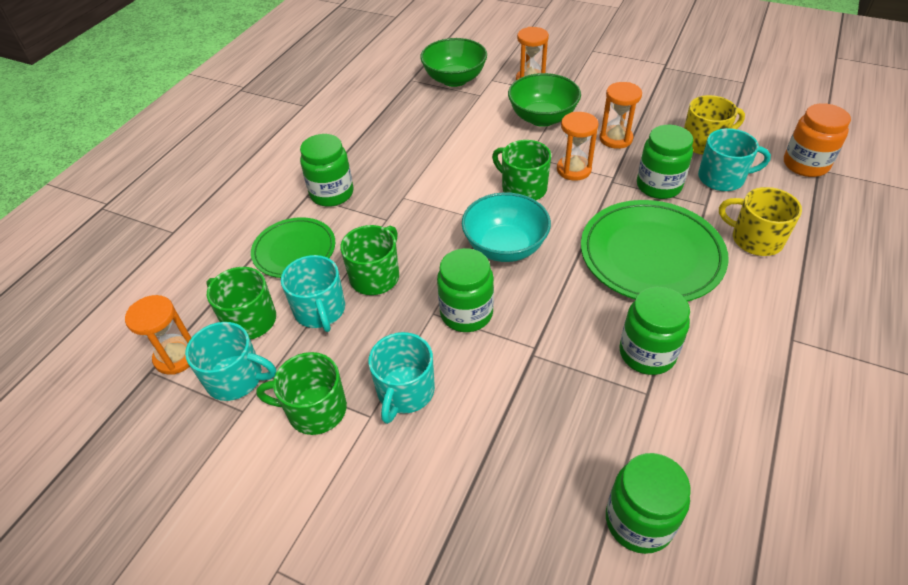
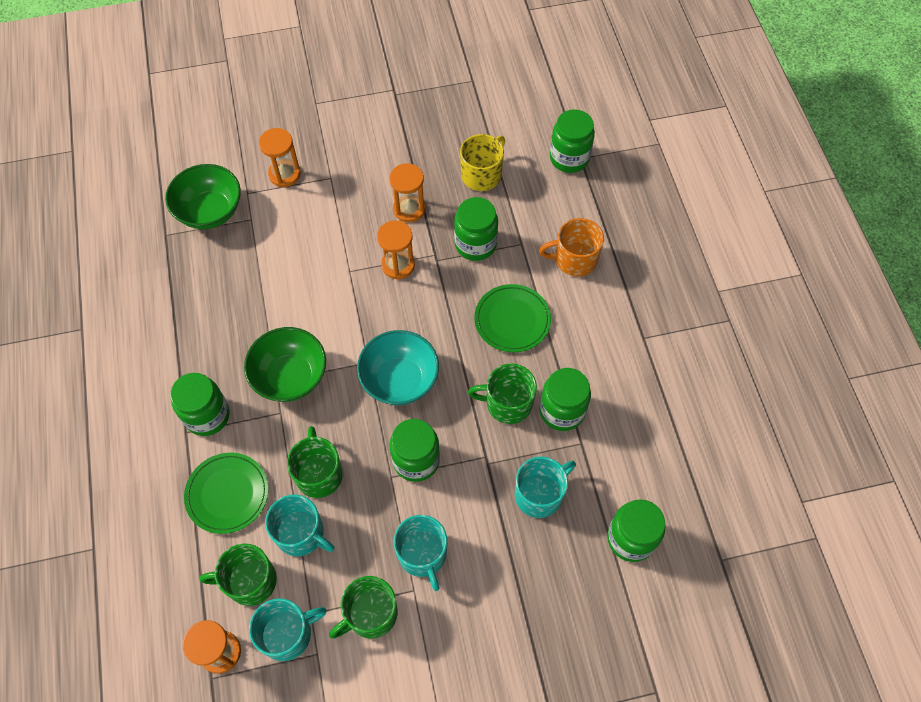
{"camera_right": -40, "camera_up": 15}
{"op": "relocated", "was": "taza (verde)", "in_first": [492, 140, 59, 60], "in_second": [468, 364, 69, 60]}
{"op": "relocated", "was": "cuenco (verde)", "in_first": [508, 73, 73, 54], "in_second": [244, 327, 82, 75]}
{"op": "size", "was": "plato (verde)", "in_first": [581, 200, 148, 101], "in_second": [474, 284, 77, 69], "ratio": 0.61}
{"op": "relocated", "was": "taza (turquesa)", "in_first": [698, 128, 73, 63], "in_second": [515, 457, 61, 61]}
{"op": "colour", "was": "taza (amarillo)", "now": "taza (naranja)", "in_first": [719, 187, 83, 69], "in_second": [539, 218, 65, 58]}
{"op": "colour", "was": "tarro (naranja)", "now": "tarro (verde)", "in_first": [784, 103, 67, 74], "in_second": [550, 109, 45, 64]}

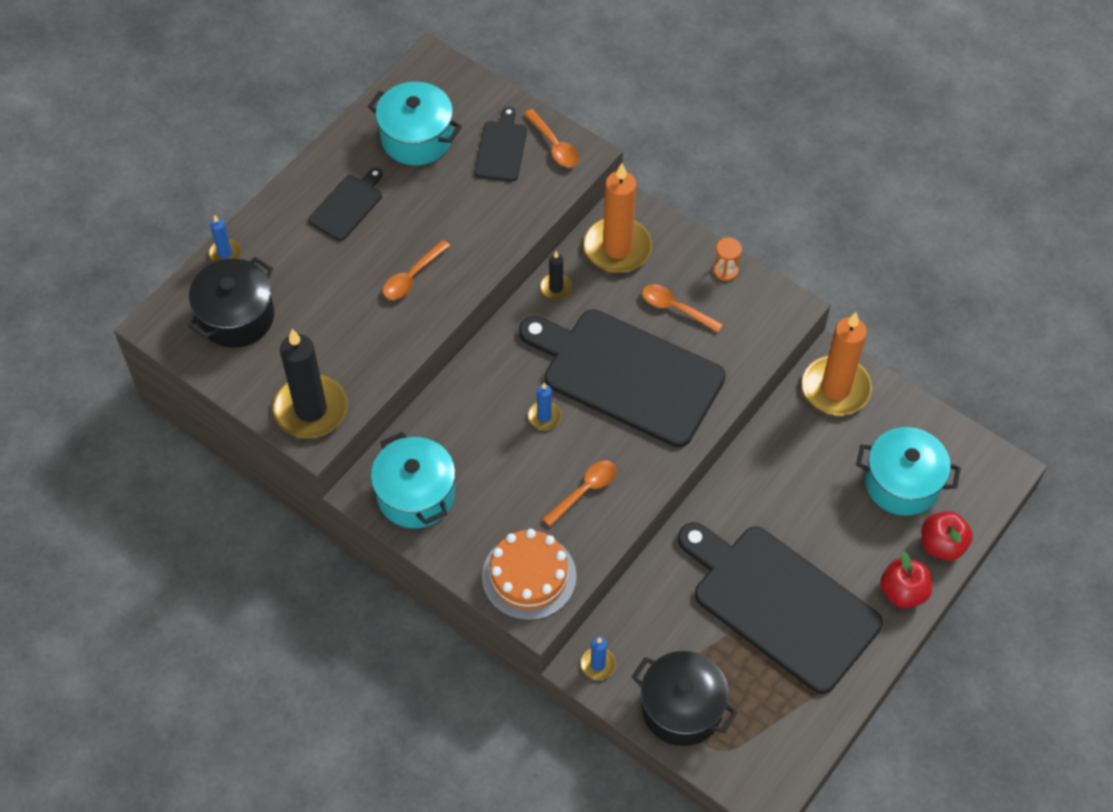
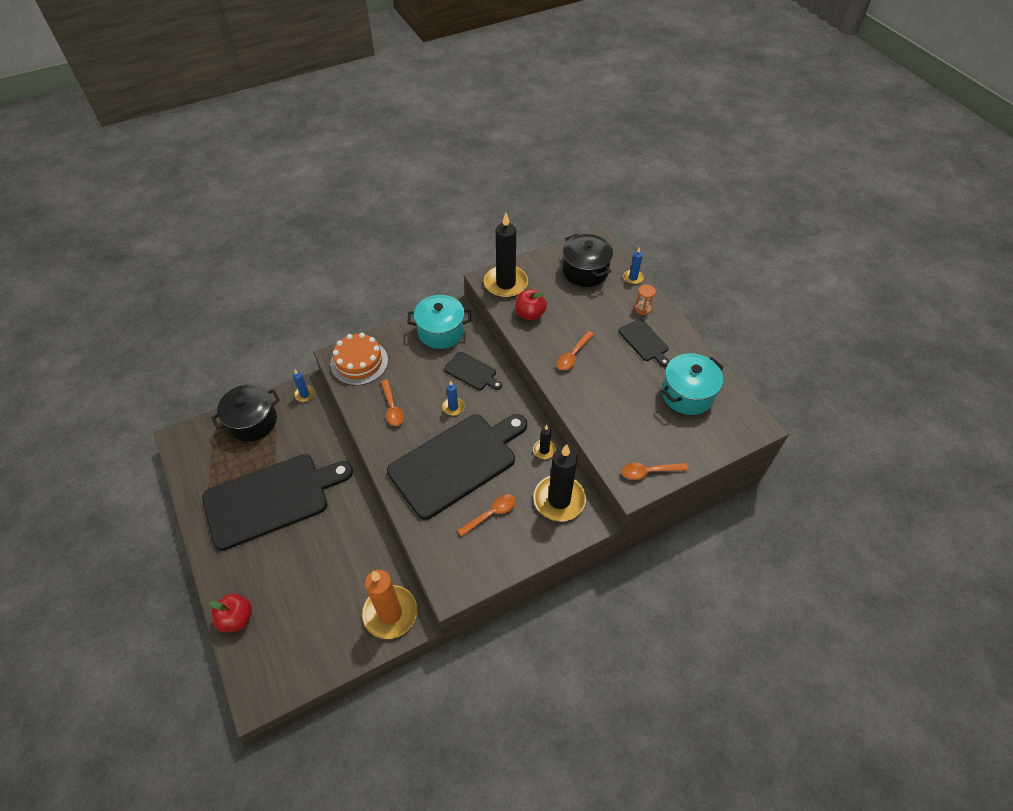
{"camera_right": 115, "camera_up": -5}
{"op": "spun", "was": "cuchara (naranja)", "in_first": [383, 240, 67, 60], "in_second": [557, 331, 37, 39], "clockwise": -120}
{"op": "relocated", "was": "tabla de cortar (negro)", "in_first": [475, 107, 52, 74], "in_second": [444, 352, 58, 38]}
{"op": "colour", "was": "vela (naranja)", "now": "vela (negro)", "in_first": [584, 163, 68, 110], "in_second": [534, 444, 52, 77]}
{"op": "relocated", "was": "reloj de arena (naranja)", "in_first": [713, 238, 29, 43], "in_second": [635, 284, 21, 31]}
{"op": "missing", "was": "olla (turquesa)", "in_first": [856, 427, 105, 89]}
{"op": "relocated", "was": "manzana (rojo)", "in_first": [880, 552, 52, 56], "in_second": [515, 289, 32, 31]}

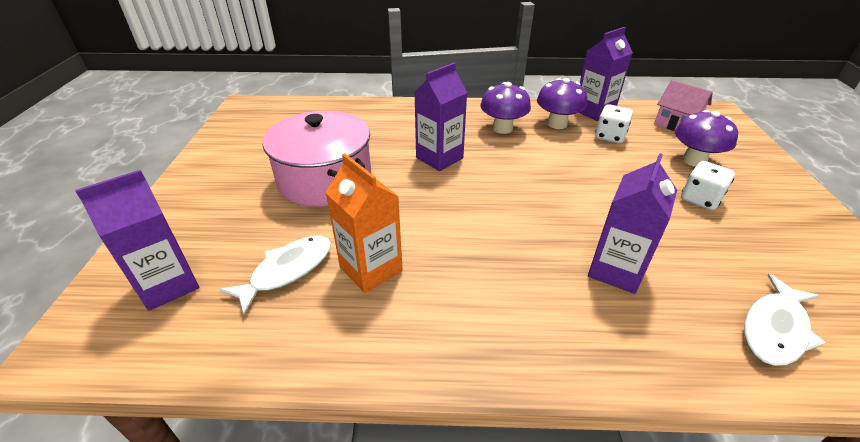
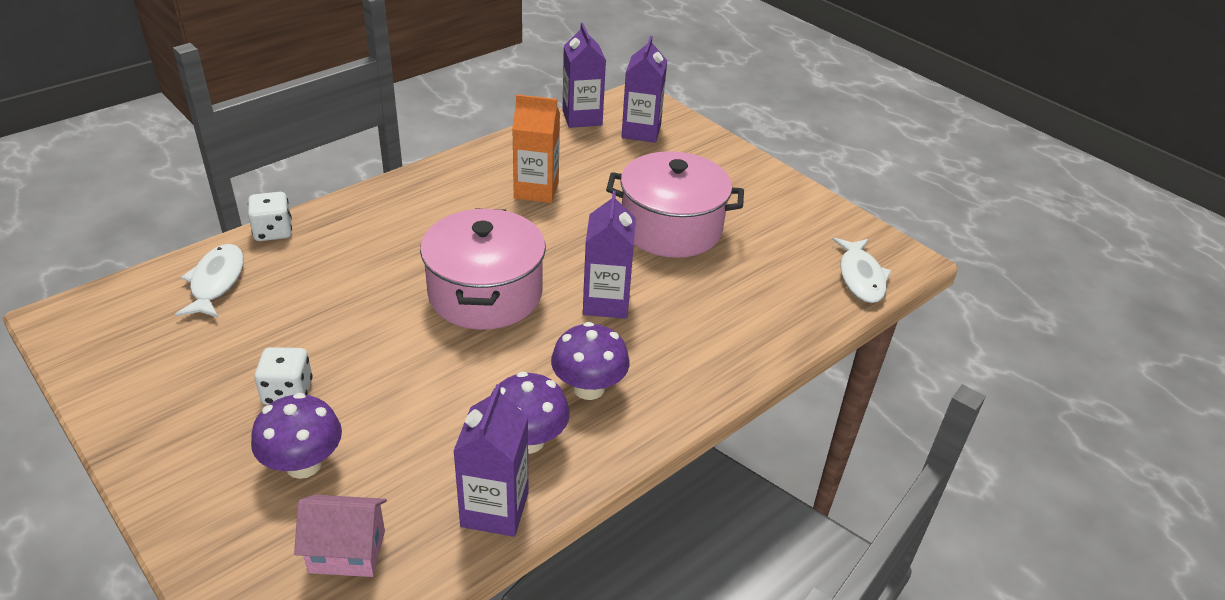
{"camera_right": 135, "camera_up": 0}
{"op": "relocated", "was": "pez (blanco)", "in_first": [220, 236, 111, 79], "in_second": [832, 238, 60, 65]}
{"op": "relocated", "was": "cartón de leche (morado)", "in_first": [588, 153, 89, 141], "in_second": [562, 23, 44, 105]}
{"op": "relocated", "was": "dado (blanco)", "in_first": [595, 104, 38, 39], "in_second": [248, 192, 44, 49]}
{"op": "appeared", "now": "olla (rosa)", "in_second": [420, 208, 126, 122]}

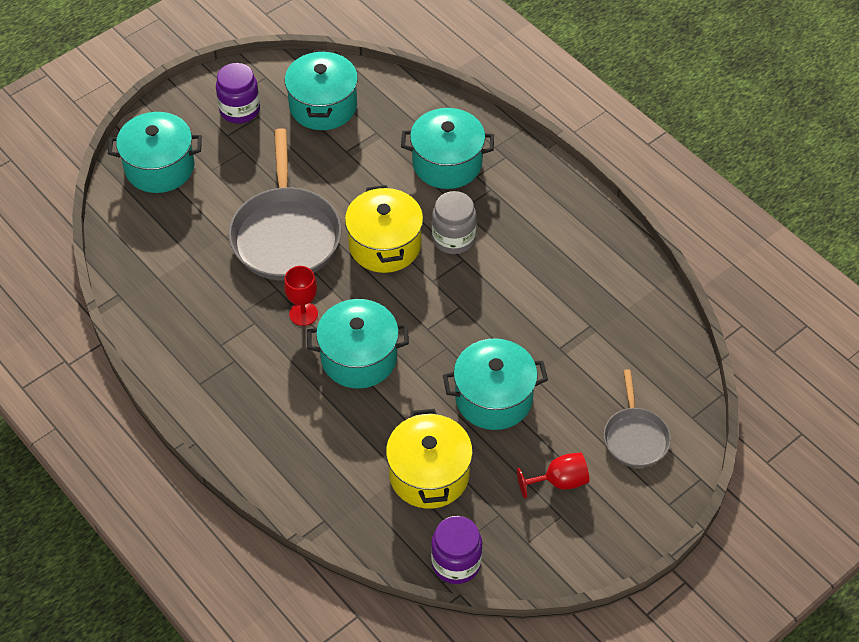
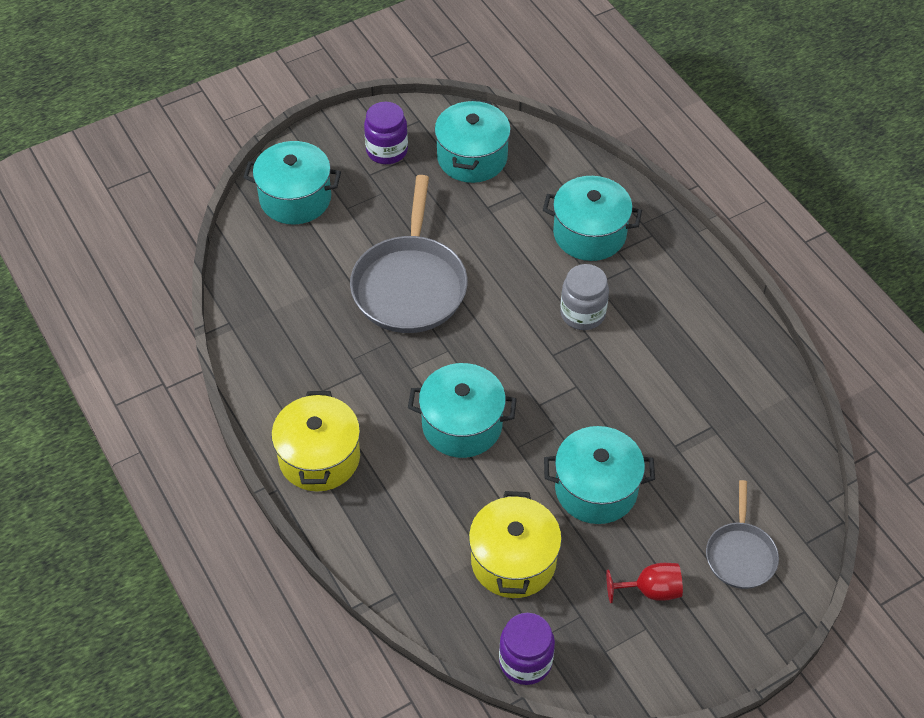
{"camera_right": 10, "camera_up": 0}
{"op": "missing", "was": "copa (rojo)", "in_first": [284, 266, 34, 60]}
{"op": "relocated", "was": "olla (amarillo)", "in_first": [345, 185, 78, 88], "in_second": [271, 391, 89, 101]}

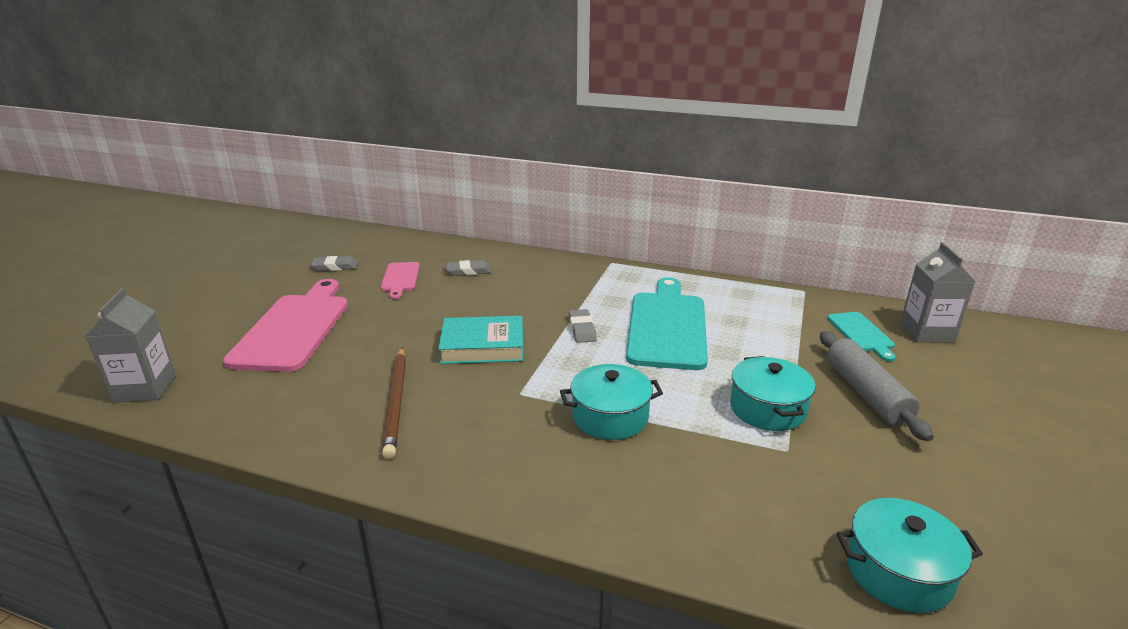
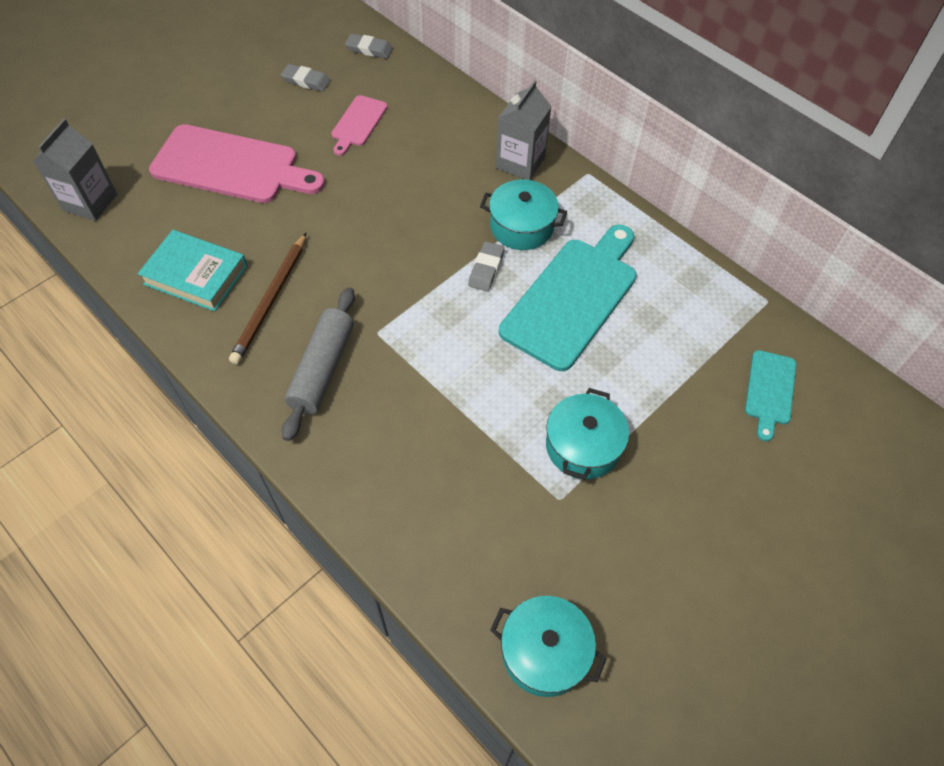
{"camera_right": 25, "camera_up": 30}
{"op": "spun", "was": "tabla de cortar (rosa)", "in_first": [223, 279, 125, 93], "in_second": [149, 124, 176, 79], "clockwise": 75}
{"op": "relocated", "was": "libro (turquesa)", "in_first": [438, 316, 85, 48], "in_second": [138, 230, 109, 81]}
{"op": "relocated", "was": "goma de borrar (gris)", "in_first": [446, 260, 45, 16], "in_second": [345, 34, 48, 25]}
{"op": "relocated", "was": "olla (turquesa)", "in_first": [560, 364, 103, 76], "in_second": [480, 180, 87, 70]}
{"op": "relocated", "was": "rodillo (gris)", "in_first": [820, 331, 114, 111], "in_second": [282, 287, 73, 154]}
{"op": "relocated", "was": "cartón de leche (gris)", "in_first": [900, 242, 75, 101], "in_second": [496, 80, 56, 100]}

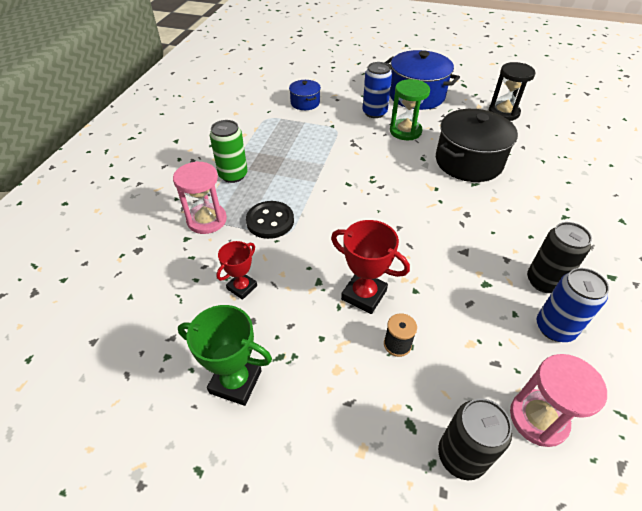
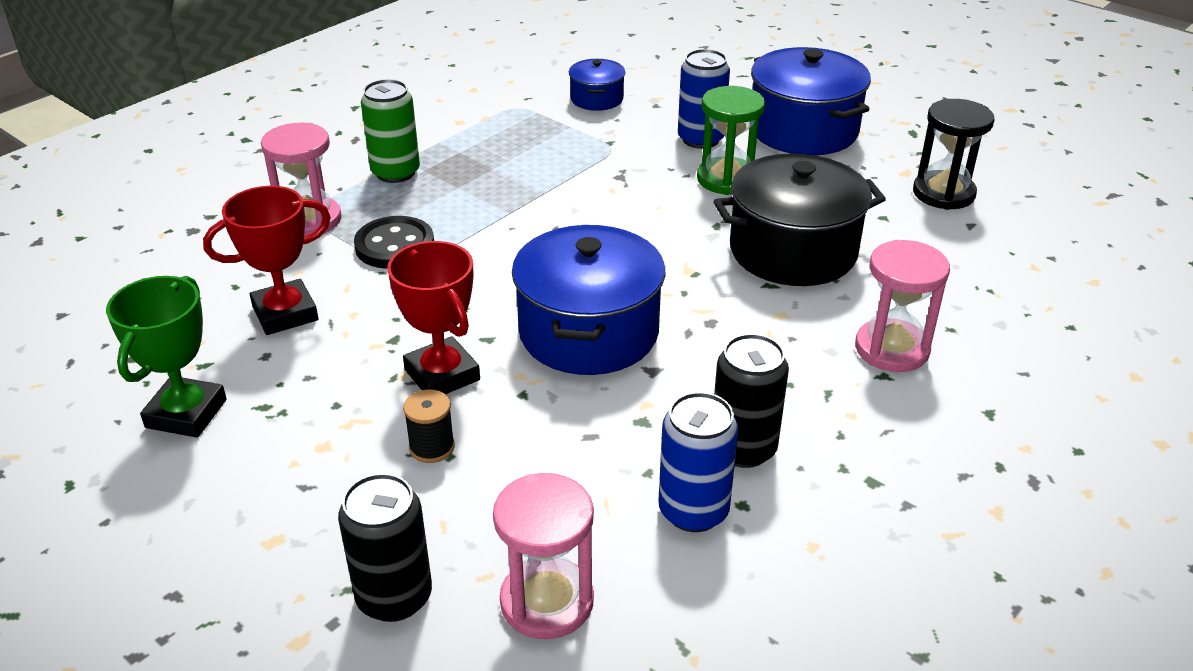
{"camera_right": 25, "camera_up": -10}
{"op": "spun", "was": "trofeo (verde)", "in_first": [178, 305, 94, 101], "in_second": [106, 276, 121, 162], "clockwise": 60}
{"op": "size", "was": "trofeo (rojo)", "in_first": [216, 241, 41, 59], "in_second": [203, 186, 128, 149], "ratio": 1.55}
{"op": "appeared", "now": "olla (azul)", "in_second": [512, 225, 153, 150]}
{"op": "appeared", "now": "reloj de arena (rosa)", "in_second": [855, 240, 95, 132]}

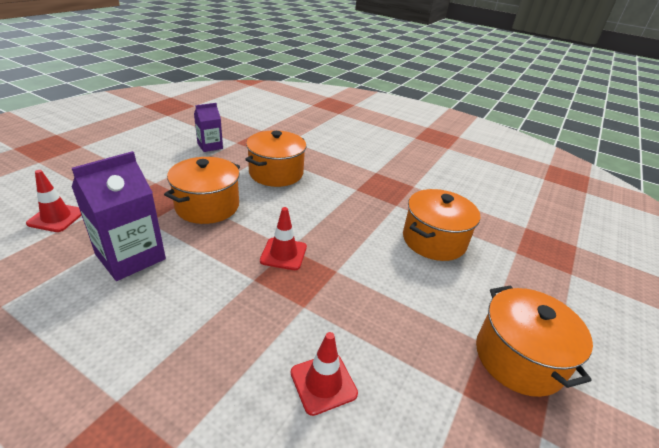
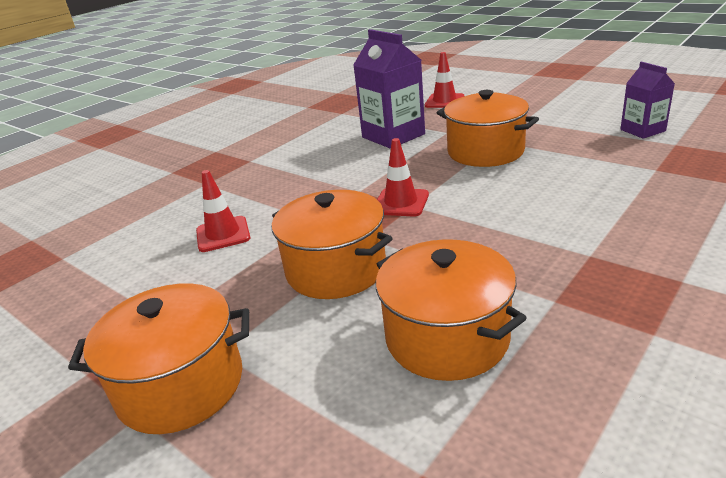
{"camera_right": 105, "camera_up": -5}
{"op": "relocated", "was": "olla (naranja)", "in_first": [245, 130, 61, 57], "in_second": [272, 190, 121, 109]}

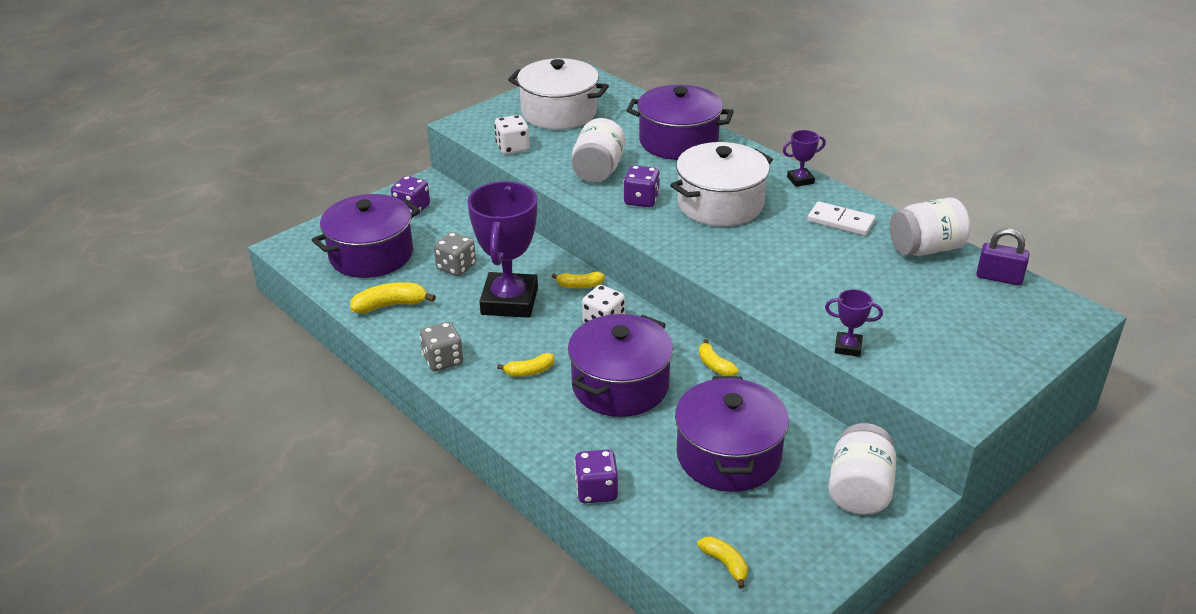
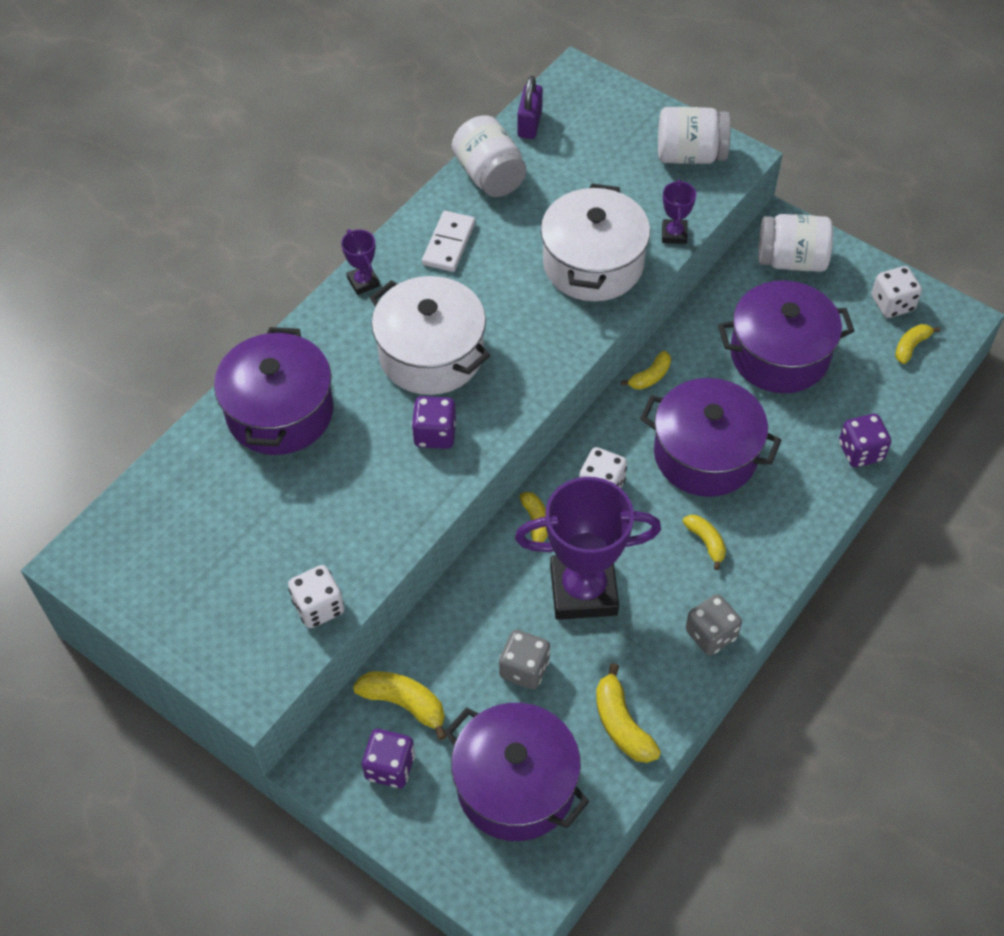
{"camera_right": -100, "camera_up": 20}
{"op": "relocated", "was": "olla (blanco)", "in_first": [508, 58, 101, 72], "in_second": [541, 183, 109, 118]}
{"op": "relocated", "was": "tarro (blanco)", "in_first": [572, 118, 54, 65], "in_second": [658, 107, 73, 57]}
{"op": "appeared", "now": "plátano (amarillo)", "in_second": [353, 671, 94, 69]}
{"op": "appeared", "now": "dado (blanco)", "in_second": [872, 266, 50, 52]}

